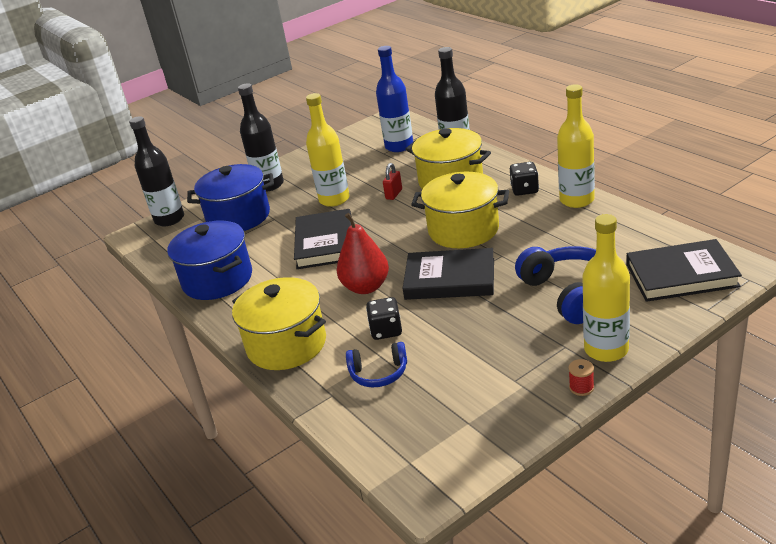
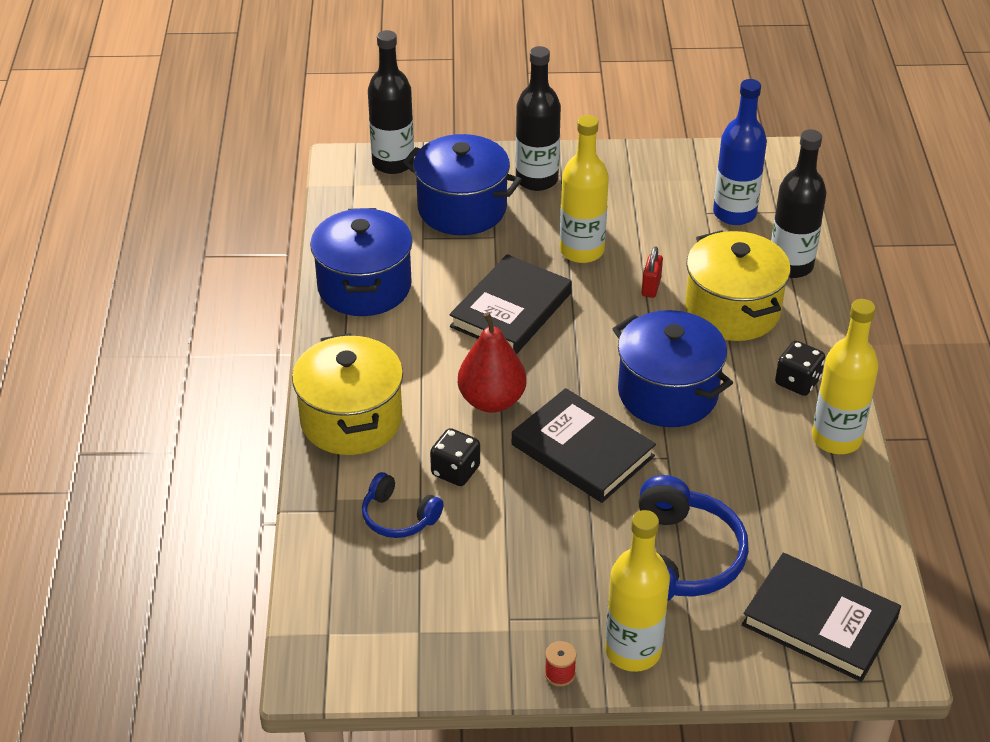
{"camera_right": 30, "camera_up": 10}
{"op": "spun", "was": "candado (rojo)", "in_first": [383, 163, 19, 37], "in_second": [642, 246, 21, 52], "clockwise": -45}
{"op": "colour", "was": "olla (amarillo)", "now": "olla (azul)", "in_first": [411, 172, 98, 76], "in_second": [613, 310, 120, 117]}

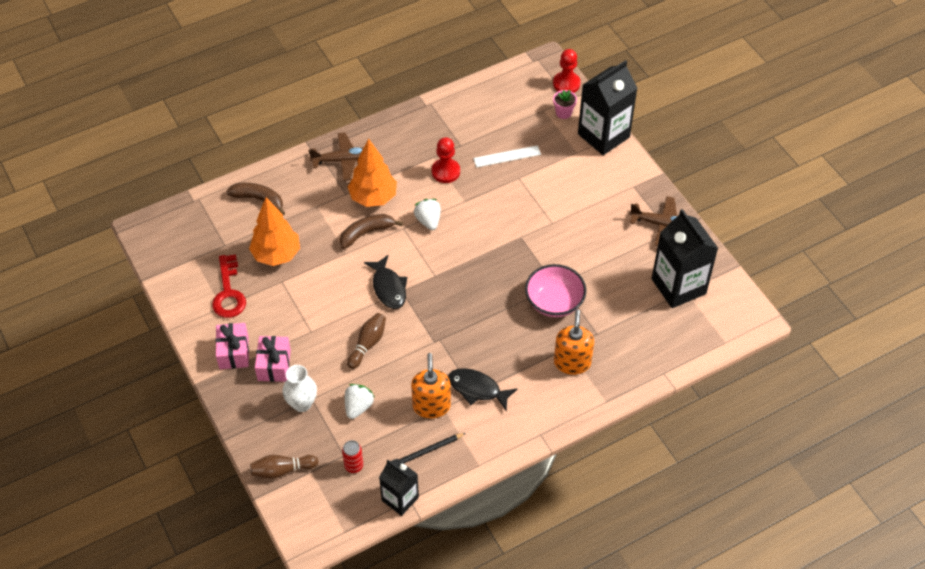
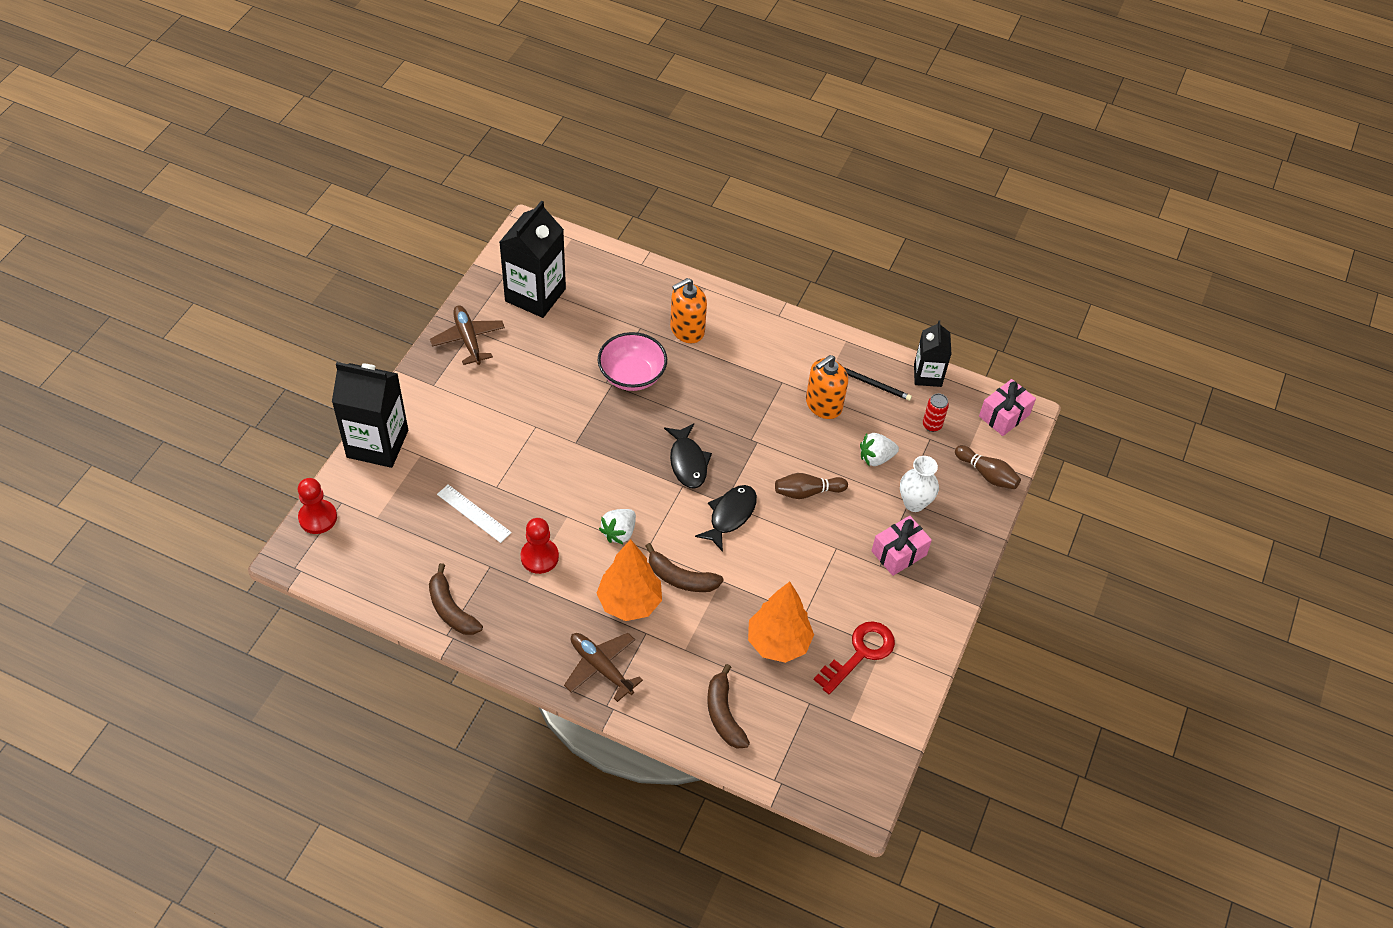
{"camera_right": -130, "camera_up": 0}
{"op": "relocated", "was": "regalo (rosa)", "in_first": [215, 323, 34, 46], "in_second": [979, 379, 57, 57]}
{"op": "relocated", "was": "pez (negro)", "in_first": [448, 368, 69, 42], "in_second": [664, 423, 48, 66]}
{"op": "missing", "was": "maceta (rosa)", "in_first": [553, 90, 24, 29]}
{"op": "appeared", "now": "plátano (marrón)", "in_second": [429, 563, 54, 72]}

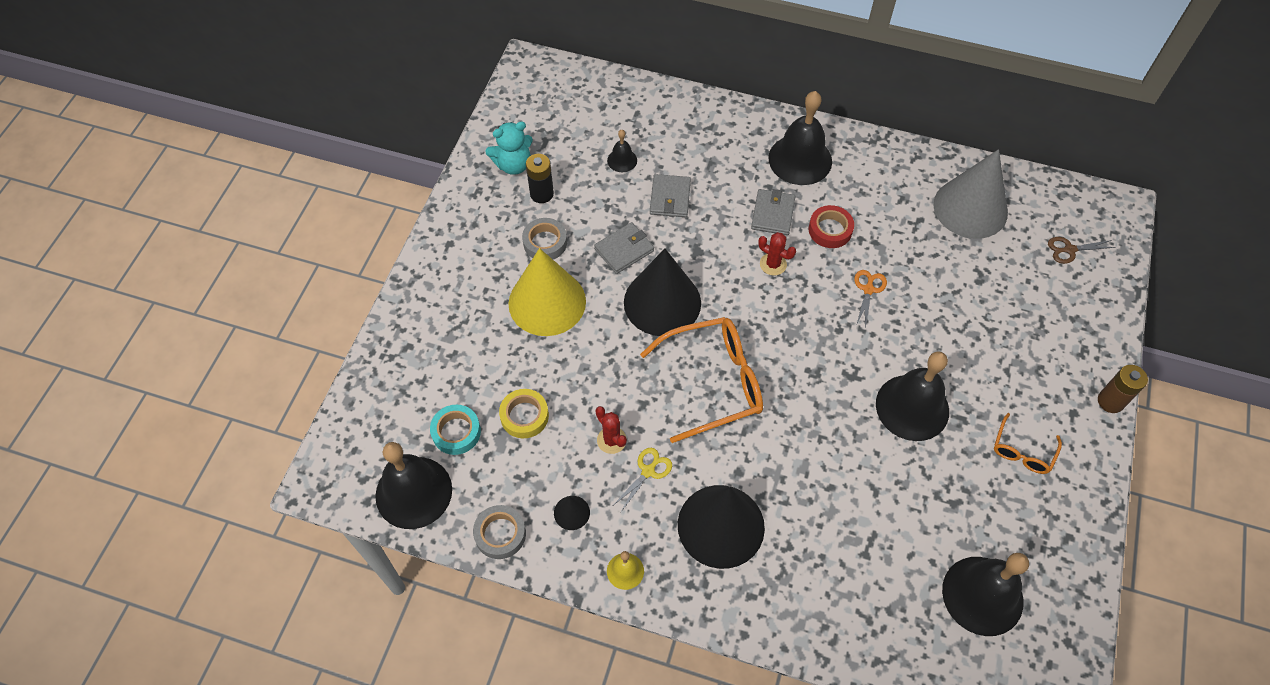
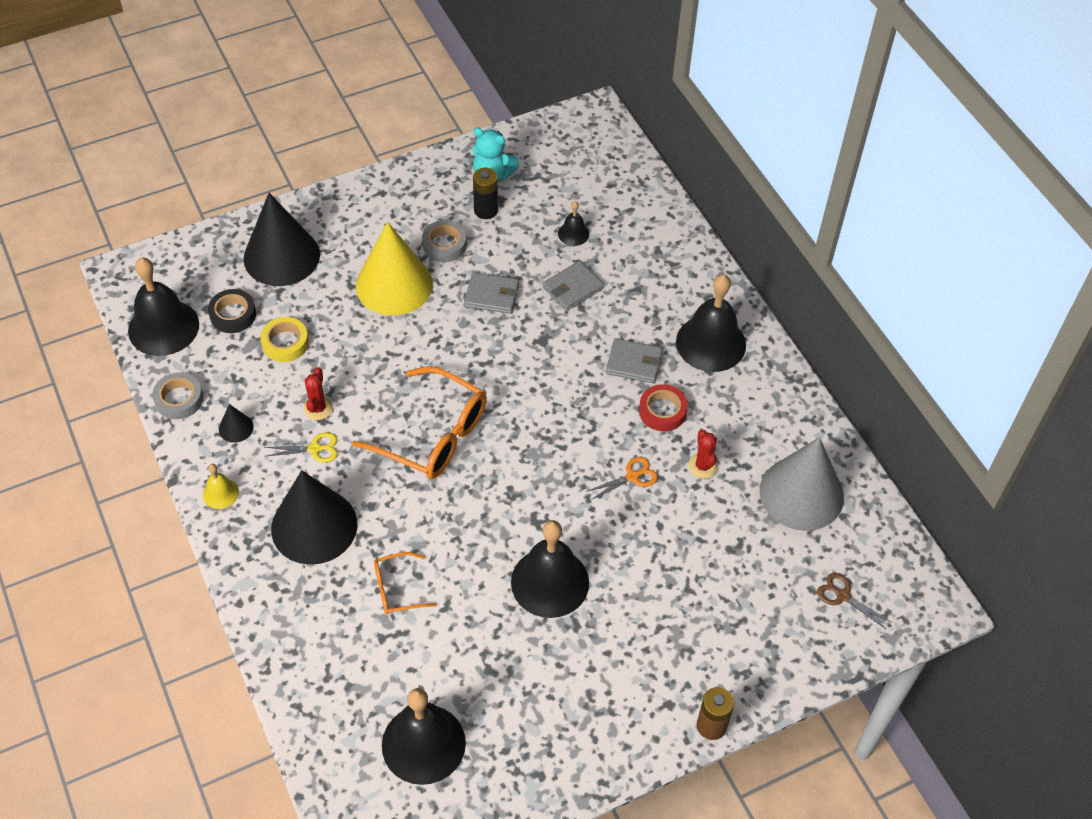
{"camera_right": 45, "camera_up": -5}
{"op": "colour", "was": "cinta adhesiva (turquesa)", "now": "cinta adhesiva (negro)", "in_first": [430, 405, 51, 50], "in_second": [208, 289, 48, 44]}
{"op": "relocated", "was": "cono (negro)", "in_first": [624, 248, 77, 88], "in_second": [244, 193, 76, 93]}
{"op": "spun", "was": "cartera (gris)", "in_first": [751, 189, 44, 46], "in_second": [606, 338, 57, 45], "clockwise": 45}
{"op": "relocated", "was": "cactus (rojo)", "in_first": [758, 232, 38, 44], "in_second": [688, 429, 30, 49]}
{"op": "relocated", "was": "gafas (naranja)", "in_first": [994, 413, 68, 61], "in_second": [374, 552, 63, 62]}

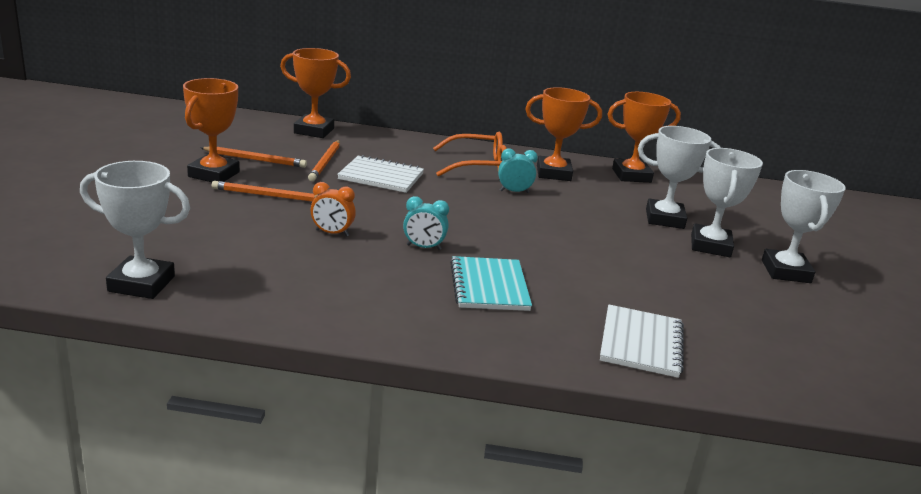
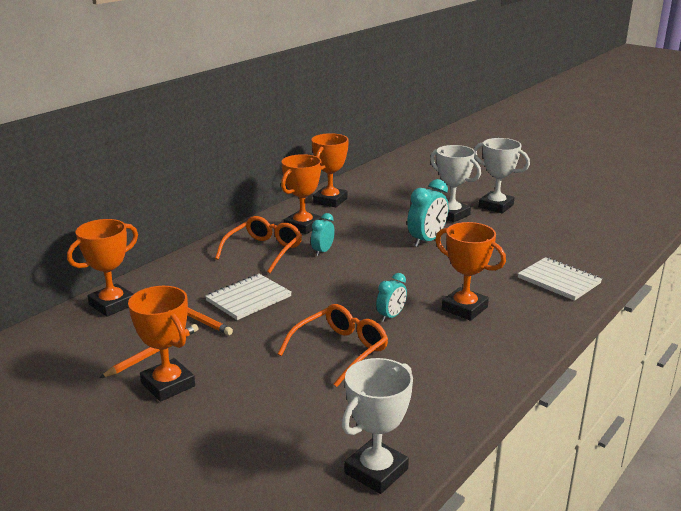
{"camera_right": -55, "camera_up": 0}
{"op": "missing", "was": "lápiz (naranja)", "in_first": [212, 181, 106, 21]}
{"op": "exchanged", "was": "despertador (naranja)", "now": "gafas (naranja)", "in_first": [311, 182, 45, 55], "in_second": [278, 304, 110, 83]}
{"op": "exchanged", "was": "cuaderno (turquesa)", "now": "trofeo (naranja)", "in_first": [450, 256, 82, 55], "in_second": [435, 222, 71, 99]}
{"op": "missing", "was": "trofeo (blanco)", "in_first": [638, 126, 83, 103]}
{"op": "appeared", "now": "despertador (turquesa)", "in_second": [407, 179, 42, 68]}

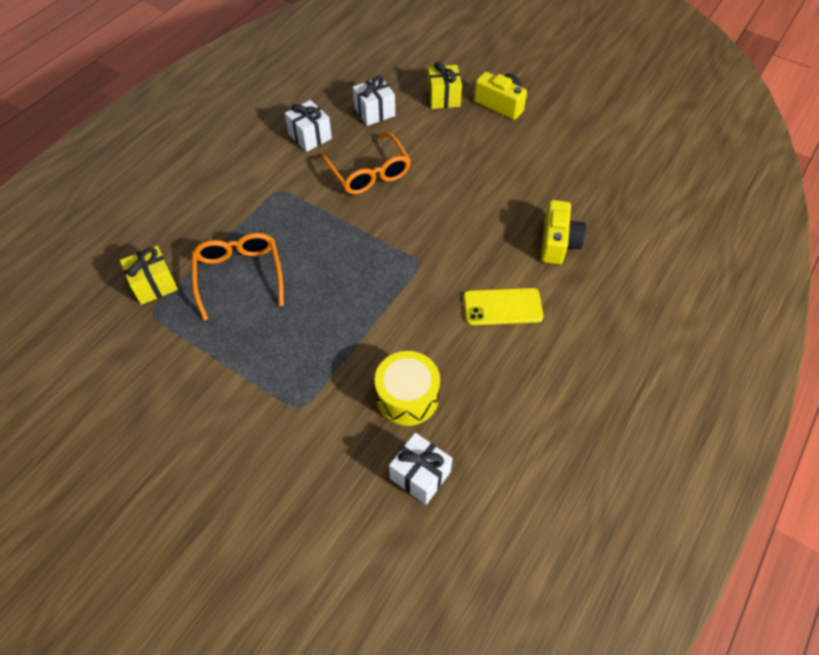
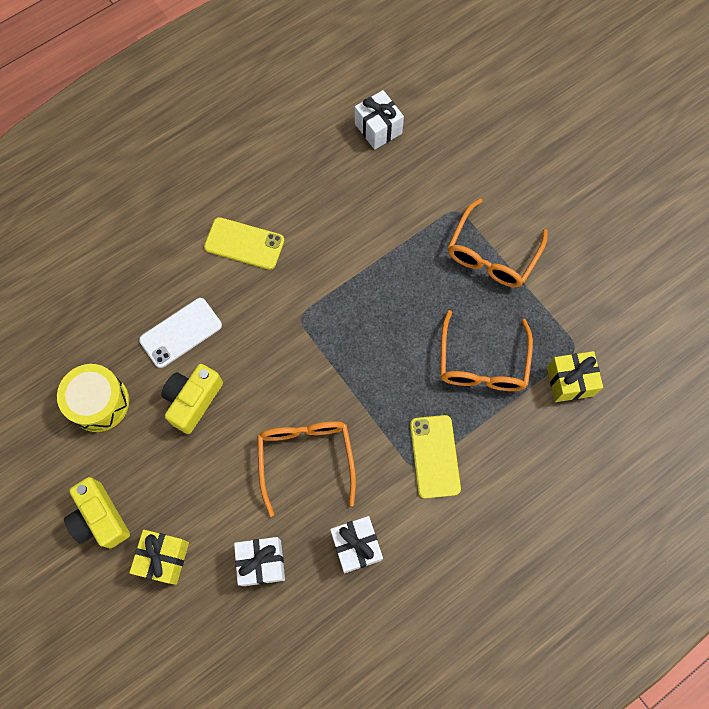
{"camera_right": -160, "camera_up": 15}
{"op": "relocated", "was": "tambor (amarillo)", "in_first": [375, 351, 65, 75], "in_second": [57, 364, 72, 68]}
{"op": "relocated", "was": "cámara (amarillo)", "in_first": [541, 200, 45, 64], "in_second": [161, 364, 62, 70]}
{"op": "appeared", "now": "móvil (blanco)", "in_second": [139, 298, 83, 70]}
{"op": "appeared", "now": "móvil (amarillo)", "in_second": [410, 415, 51, 84]}
{"op": "appeared", "now": "gafas (naranja)", "in_second": [448, 198, 100, 89]}

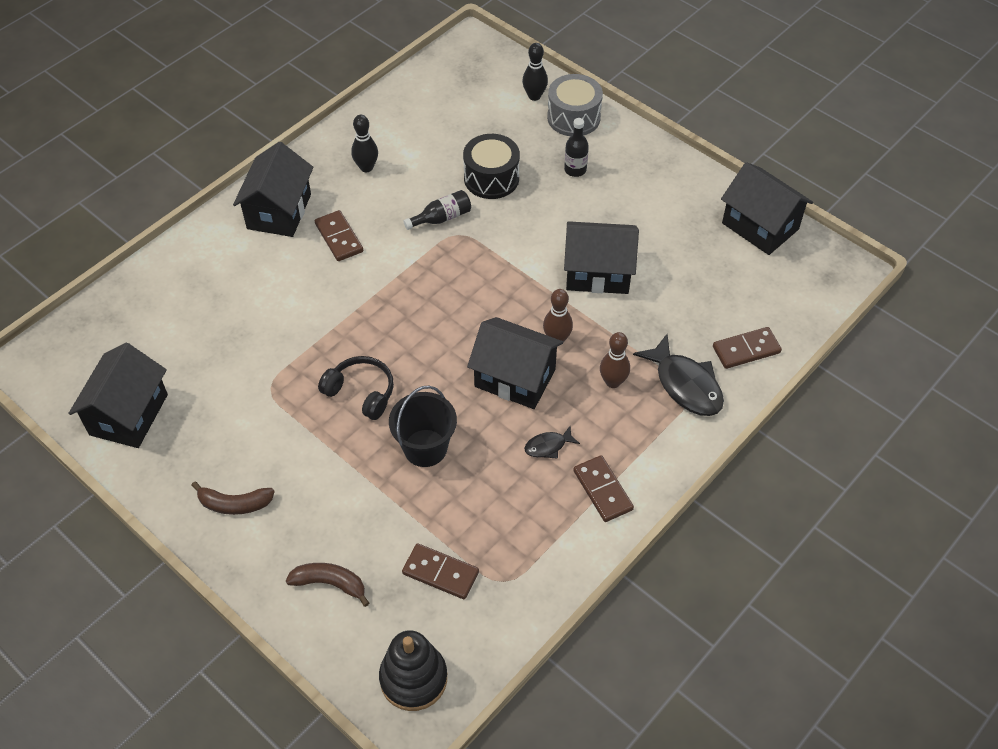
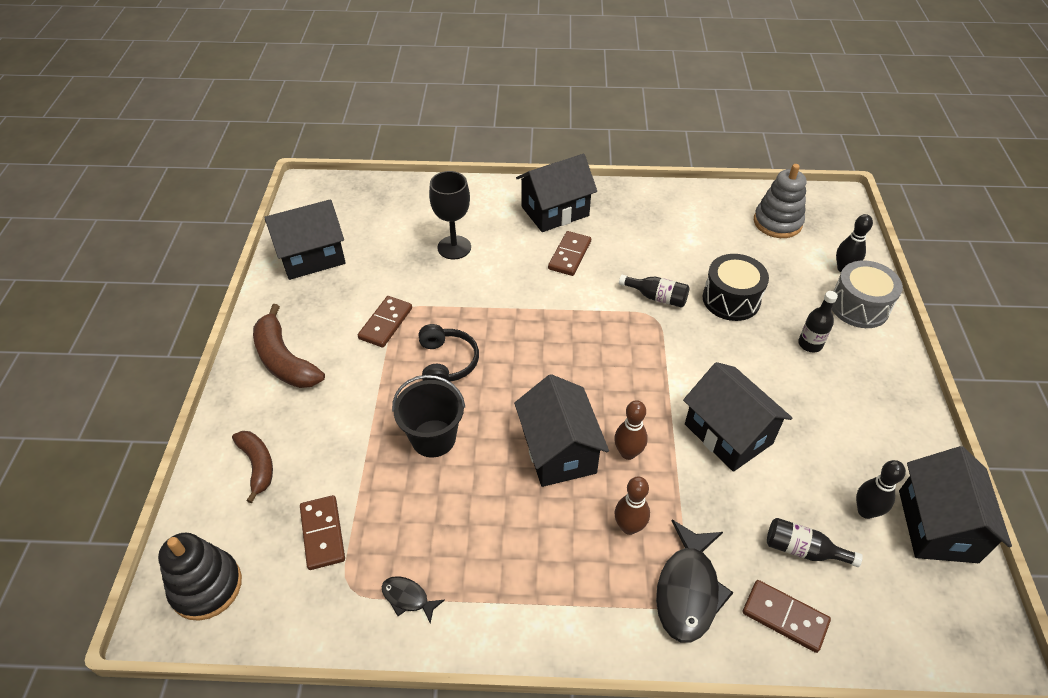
{"camera_right": 50, "camera_up": -5}
{"op": "size", "was": "plátano (marrón)", "in_first": [191, 481, 84, 34], "in_second": [253, 304, 72, 84], "ratio": 1.54}
{"op": "relocated", "was": "bolo (negro)", "in_first": [351, 115, 27, 57], "in_second": [856, 460, 50, 59]}
{"op": "relocated", "was": "pez (negro)", "in_first": [524, 426, 56, 33], "in_second": [382, 576, 63, 47]}
{"op": "relocated", "was": "ficha de dominó (marrón)", "in_first": [573, 455, 61, 67], "in_second": [358, 296, 54, 51]}
{"op": "appeared", "now": "copa (negro)", "in_second": [429, 171, 42, 88]}
{"op": "appeared", "now": "juguete apilable (gris)", "in_second": [754, 164, 52, 74]}
{"op": "appeared", "now": "botella (negro)", "in_second": [767, 518, 96, 49]}

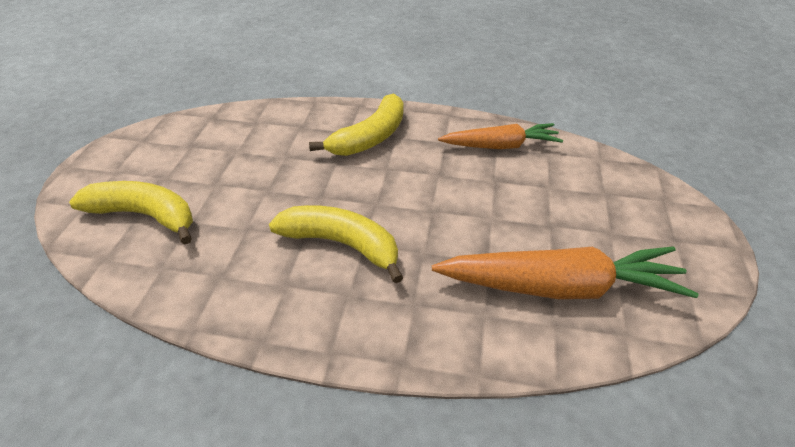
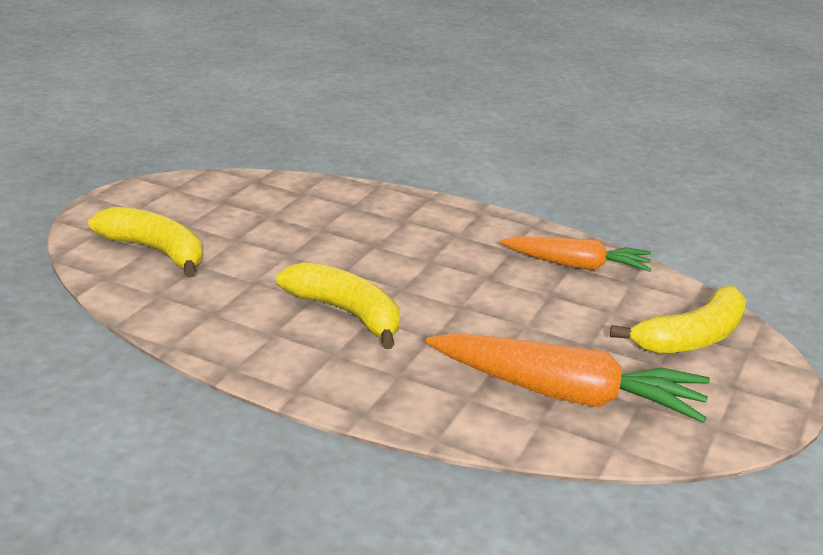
{"camera_right": 15, "camera_up": -15}
{"op": "relocated", "was": "plátano (amarillo)", "in_first": [309, 93, 95, 63], "in_second": [610, 286, 137, 68]}

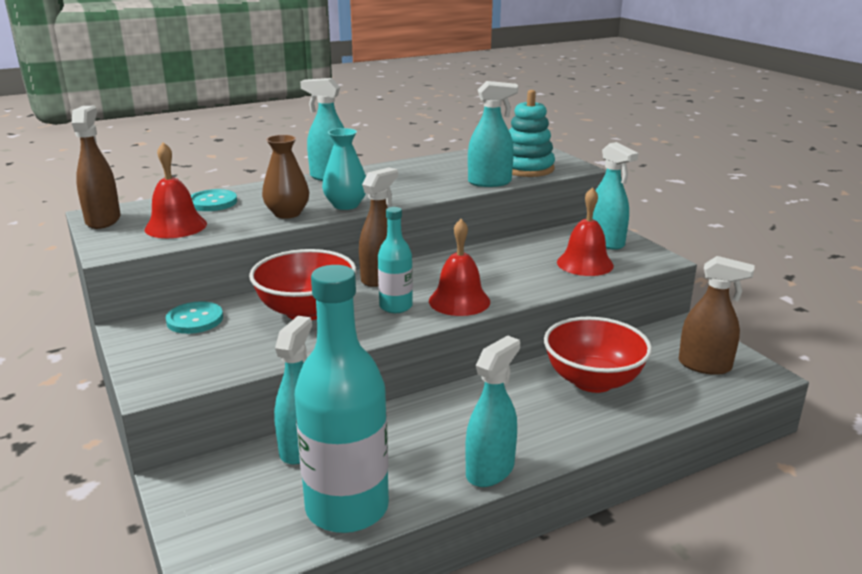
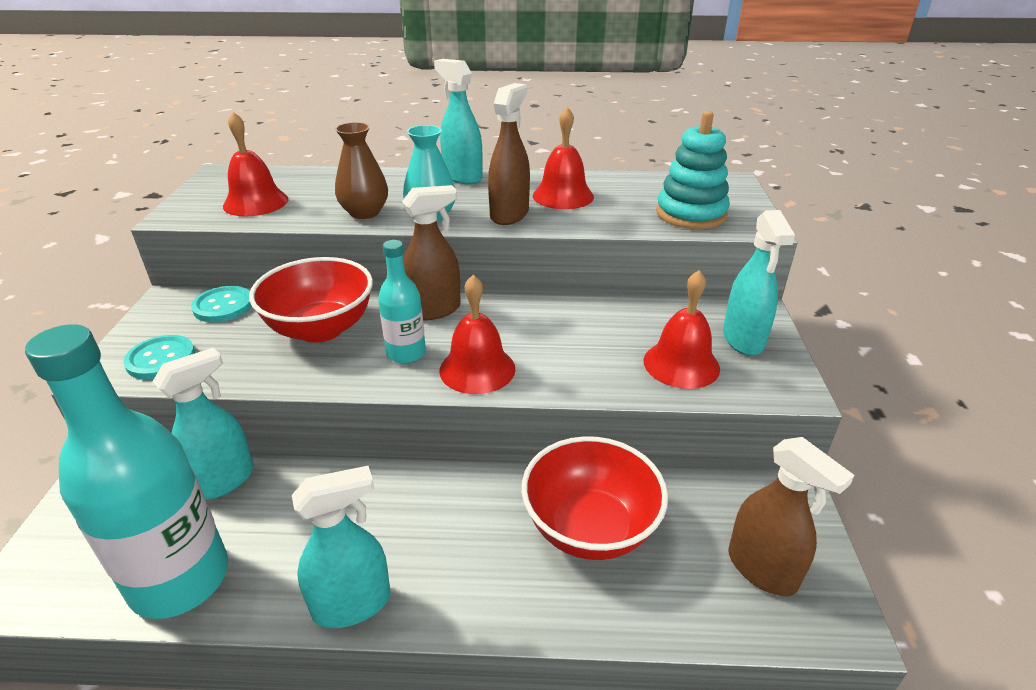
{"camera_right": 30, "camera_up": 10}
{"op": "relocated", "was": "pulverizador (marrón)", "in_first": [72, 106, 48, 123], "in_second": [488, 83, 42, 142]}
{"op": "relocated", "was": "botón (turquesa)", "in_first": [191, 189, 46, 22], "in_second": [123, 335, 72, 45]}
{"op": "missing", "was": "pulverizador (turquesa)", "in_first": [468, 81, 50, 106]}
{"op": "appeared", "now": "campana (rojo)", "in_second": [533, 107, 61, 102]}

